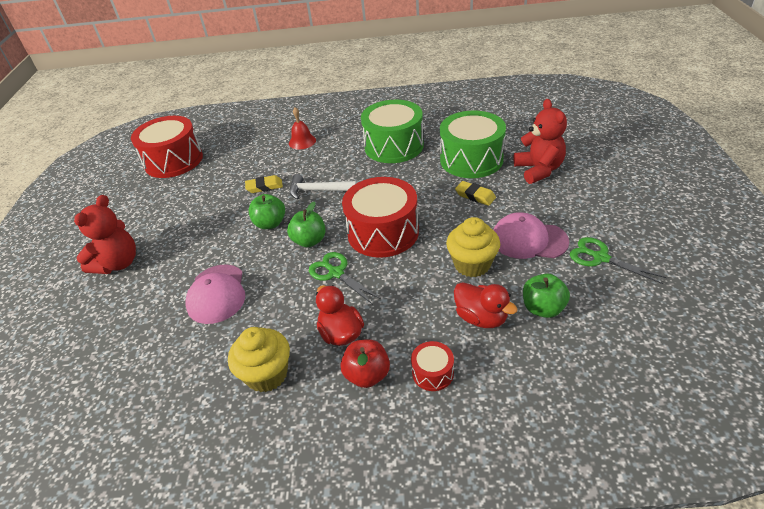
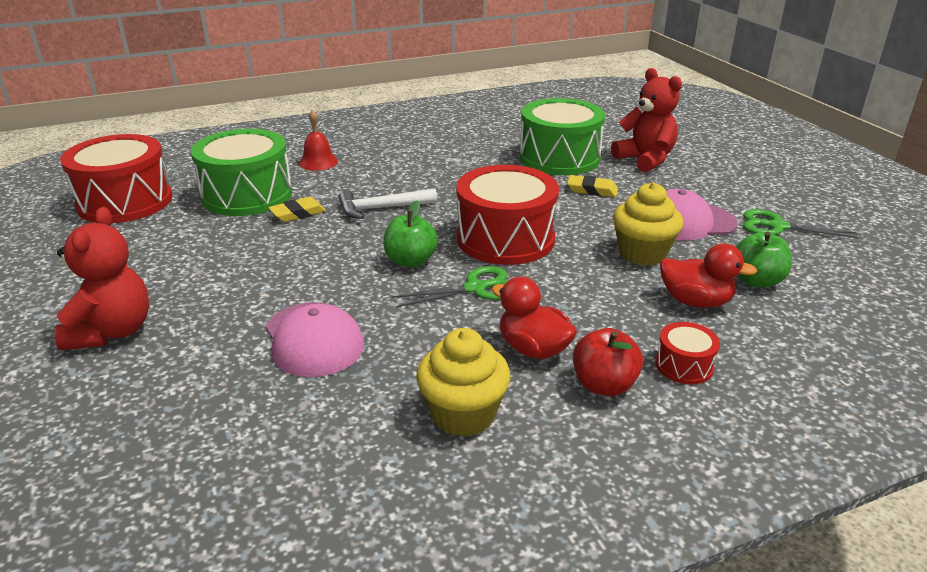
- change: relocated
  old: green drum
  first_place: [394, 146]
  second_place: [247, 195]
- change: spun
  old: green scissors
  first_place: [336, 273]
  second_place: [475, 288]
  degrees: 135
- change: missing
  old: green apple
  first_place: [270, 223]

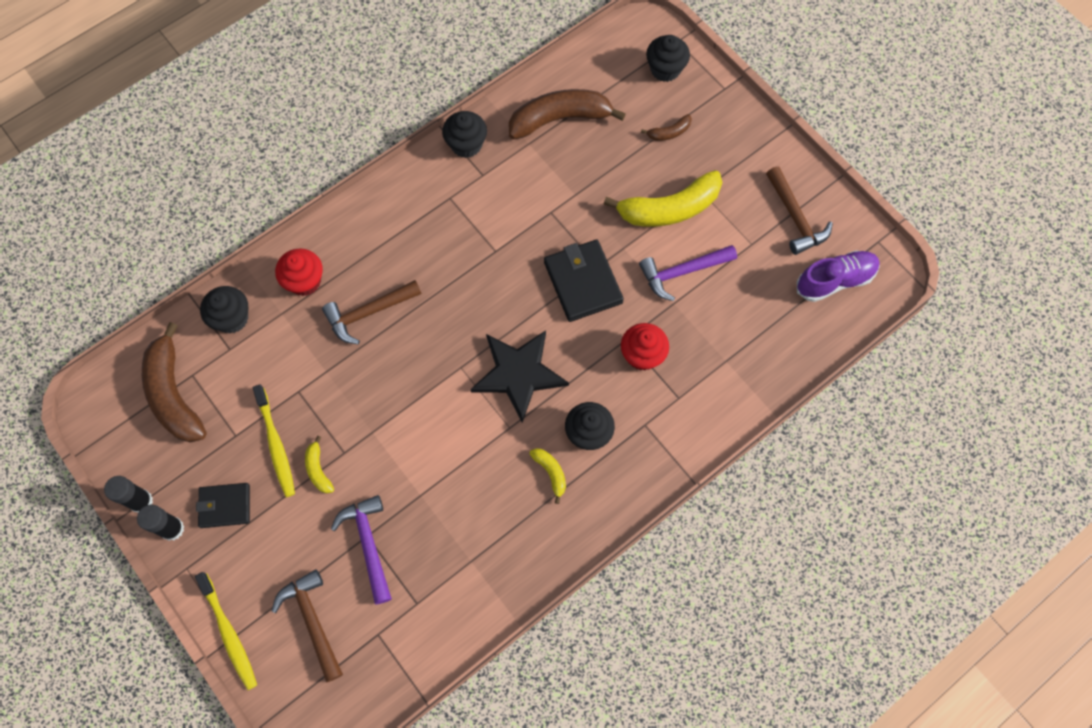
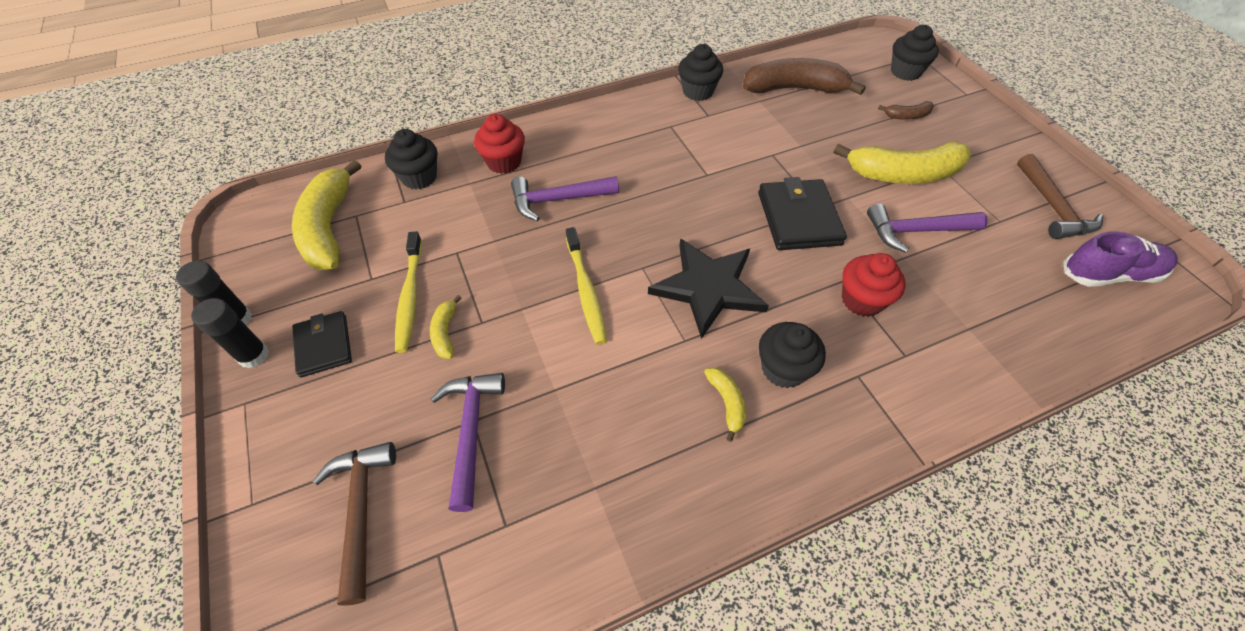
- change: colour
  old: brown banana
  new: yellow banana
  first_place: [174, 394]
  second_place: [329, 227]
- change: spun
  old: black wallet
  first_place: [225, 506]
  second_place: [324, 346]
  degrees: 60
- change: colour
  old: brown hammer
  new: purple hammer
  first_place: [369, 313]
  second_place: [558, 199]
- change: relocated
  old: yellow toothbrush
  first_place: [229, 634]
  second_place: [586, 291]

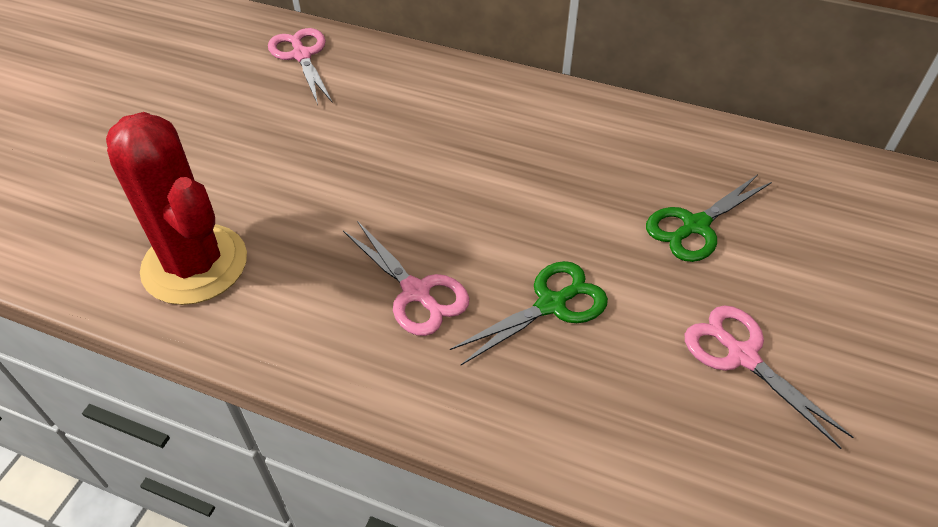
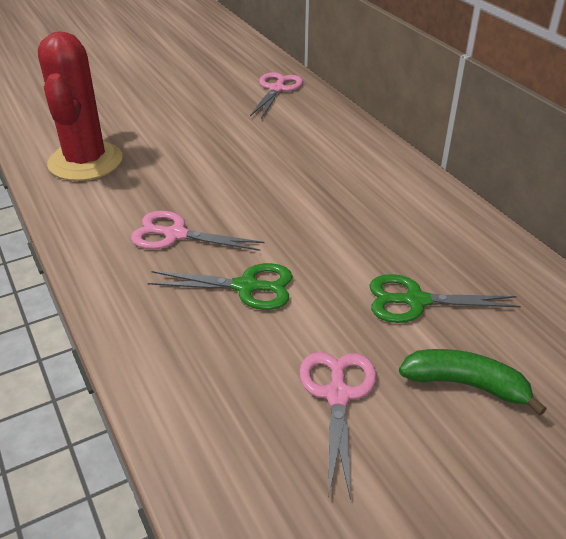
- change: spun
  old: pink scissors
  first_place: [416, 292]
  second_place: [176, 235]
  degrees: 105
- change: appeared
  new: green banana
  second_place: [466, 384]

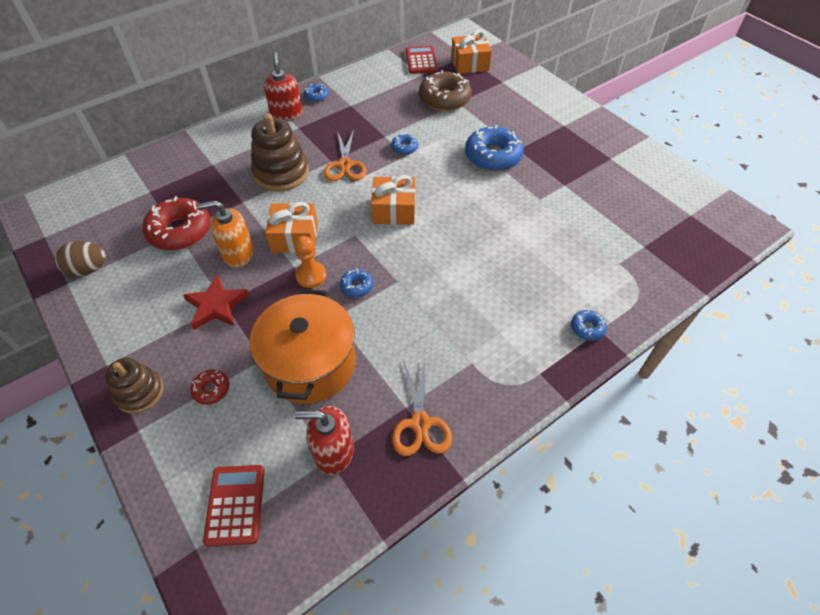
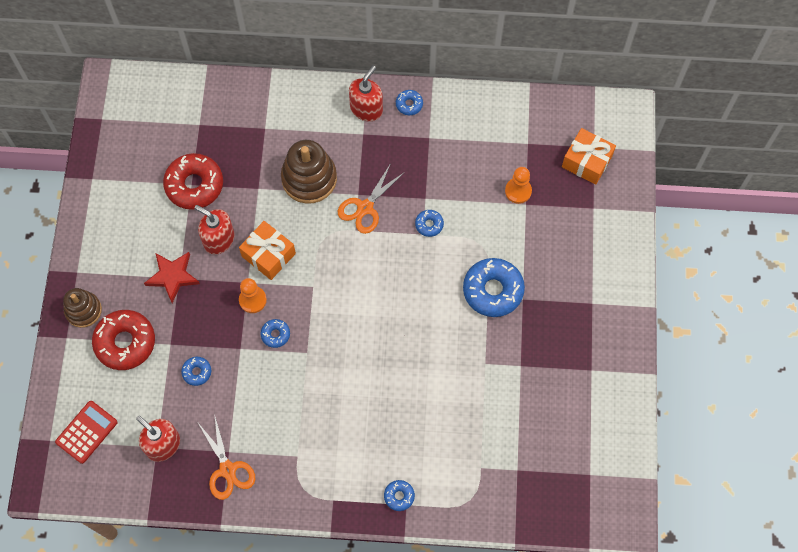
- change: size
  old: red donut
  first_place: [211, 389]
  second_place: [125, 342]
  factor: 2.1
- change: exchanged
  old: orange pot
  new: blue donut
  first_place: [310, 363]
  second_place: [197, 372]
- change: colour
  old: orange soap dispenser
  new: red soap dispenser
  first_place: [238, 253]
  second_place: [218, 239]
- change: spun
  old: orange scissors
  first_place: [420, 423]
  second_place: [227, 469]
  degrees: -60
- change: exchanged
  old: brown donut
  new: orange pawn
  first_place: [444, 99]
  second_place: [518, 191]
- change: missing
  old: brown egg
  first_place: [88, 269]
- change: missing
  old: orange gift
  first_place: [394, 210]
- change: missing
  old: red calculator
  first_place: [421, 61]

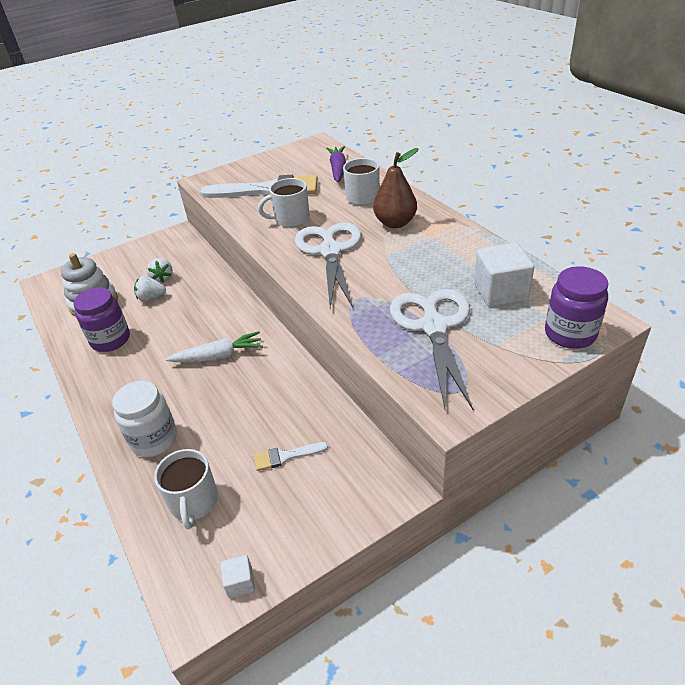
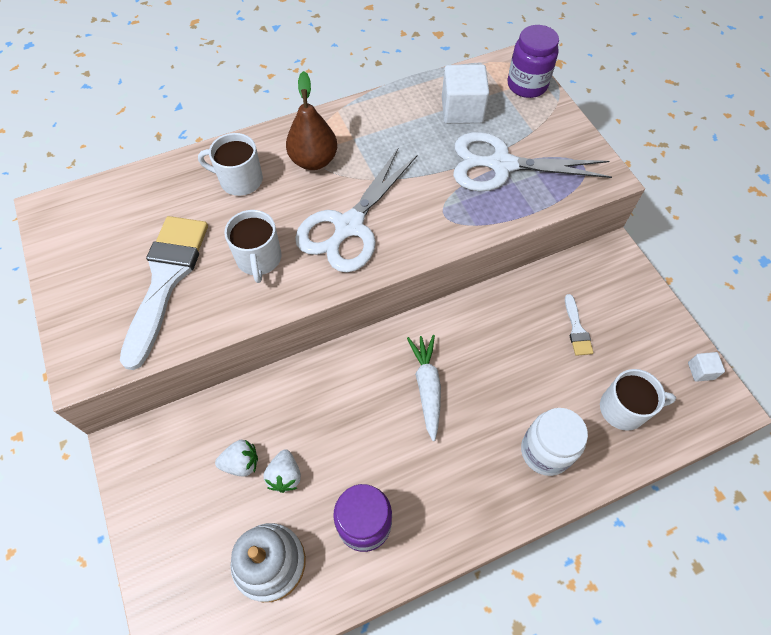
- change: spun
  old: white scissors
  first_place: [330, 251]
  second_place: [349, 226]
  degrees: -60
- change: missing
  old: purple carrot
  first_place: [338, 169]

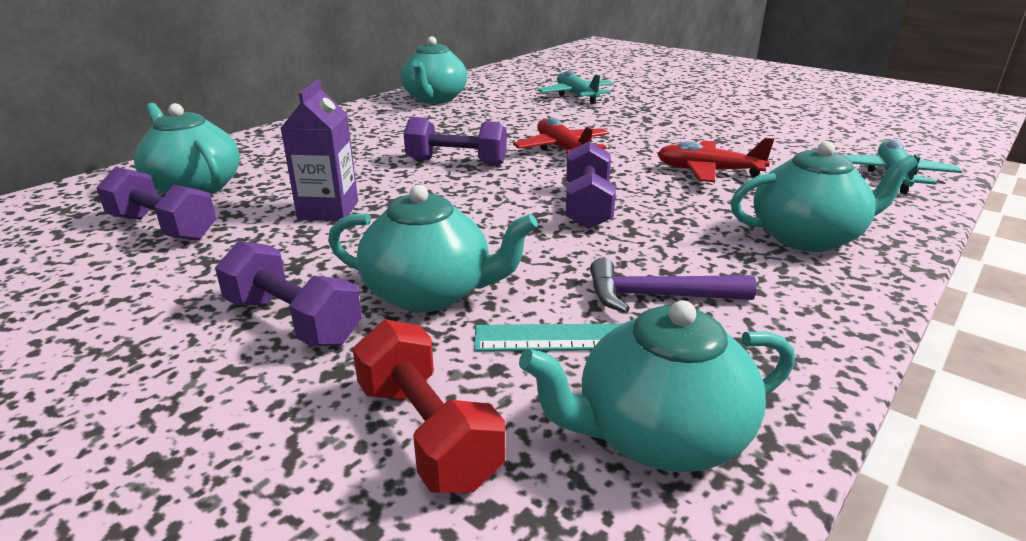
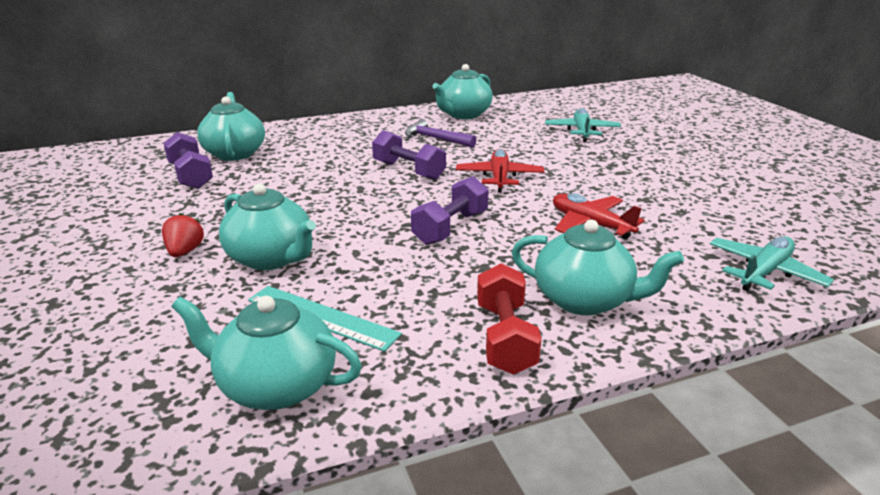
- change: exchanged
  old: purple dumbbell
  new: red strawberry
  first_place: [293, 321]
  second_place: [185, 252]
- change: relocated
  old: purple hammer
  first_place: [657, 296]
  second_place: [435, 139]
- change: relocated
  old: red dumbbell
  first_place: [427, 433]
  second_place: [505, 338]
- change: missing
  old: purple carton
  first_place: [328, 210]

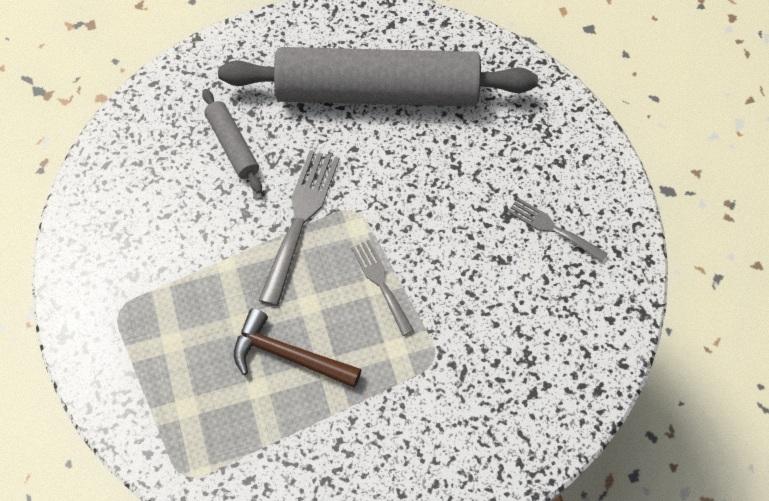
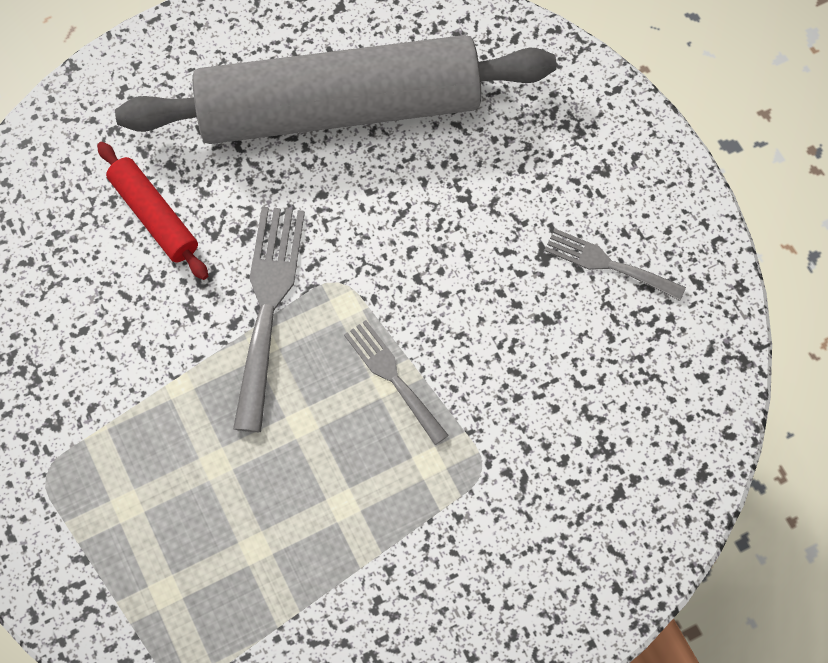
- change: colour
  old: grey rolling pin
  new: red rolling pin
  first_place: [232, 145]
  second_place: [154, 216]
- change: missing
  old: brown hammer
  first_place: [289, 355]

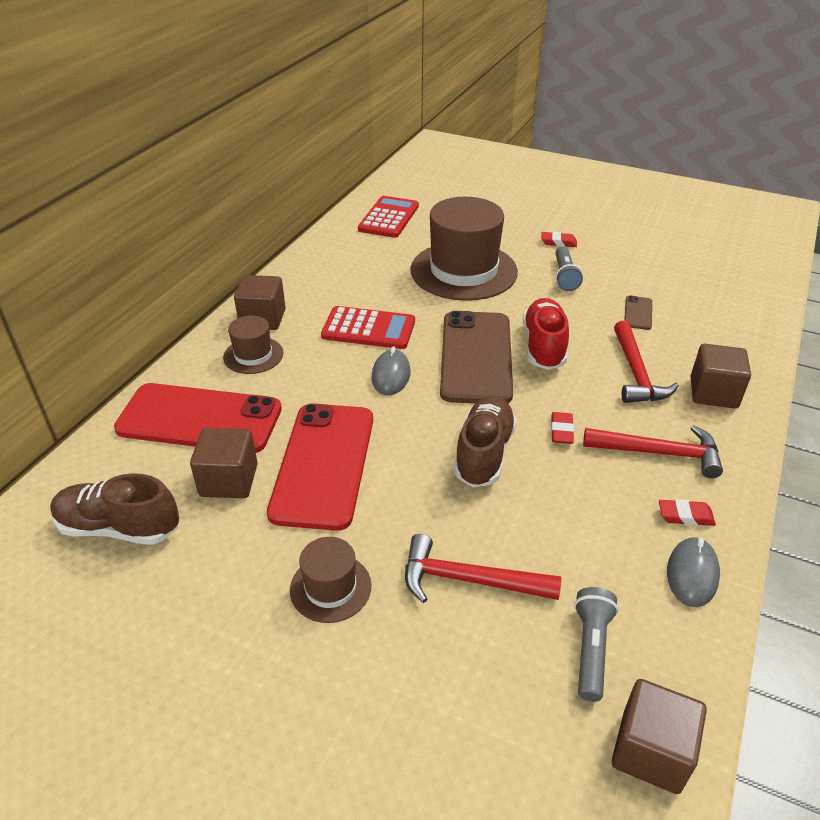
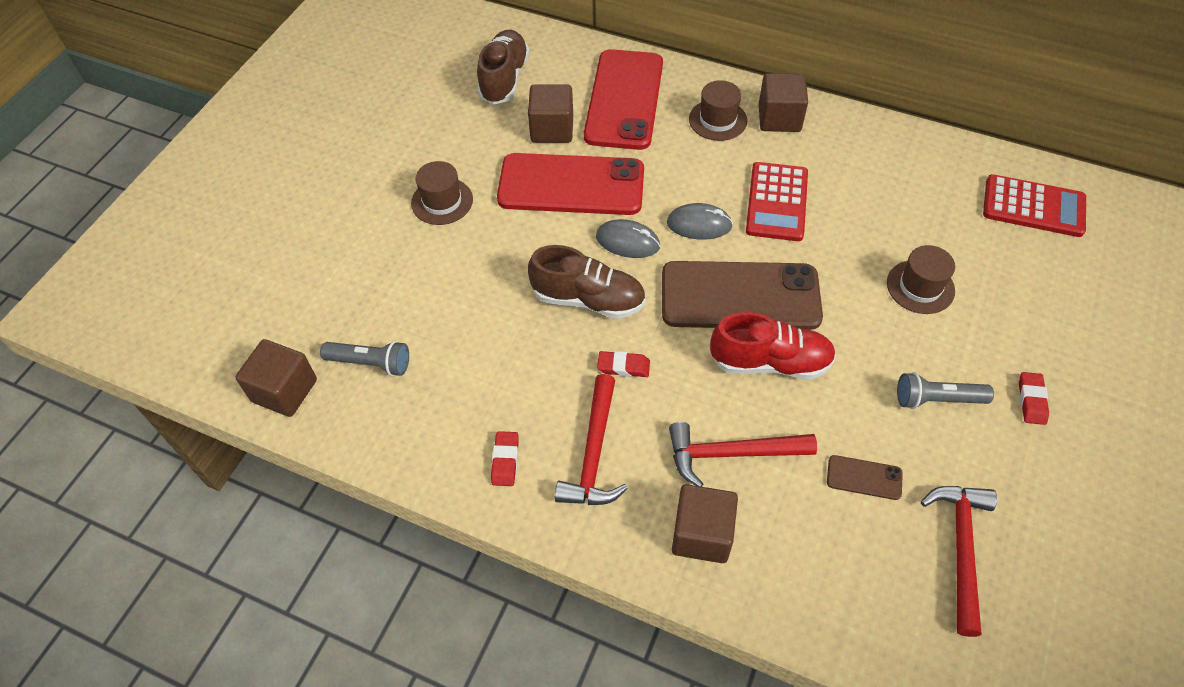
- change: relocated
  old: grey mouse
  first_place: [692, 574]
  second_place: [627, 242]
- change: size
  old: brown hat
  first_place: [463, 271]
  second_place: [920, 287]
  factor: 0.48
- change: relocated
  old: red hammer
  first_place: [469, 580]
  second_place: [960, 549]

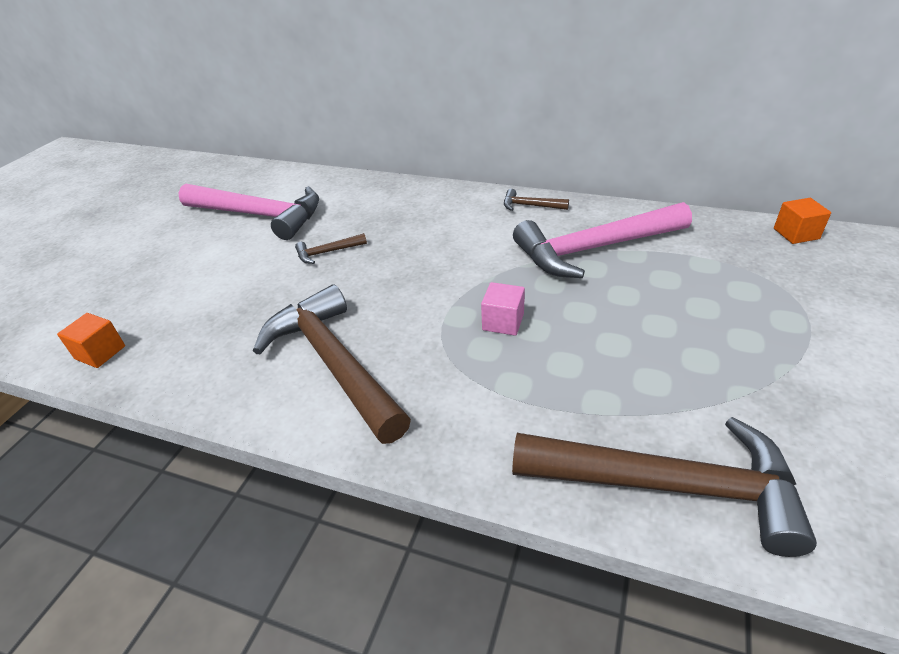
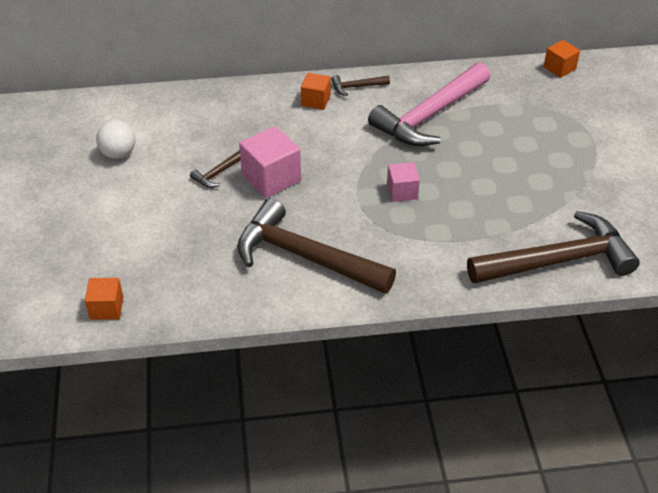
- change: exchanged
  old: pink hammer
  new: white ball
  first_place: [260, 215]
  second_place: [118, 154]
- change: appeared
  new: pink cube
  second_place: [271, 178]
- change: appeared
  new: orange cube
  second_place: [315, 100]

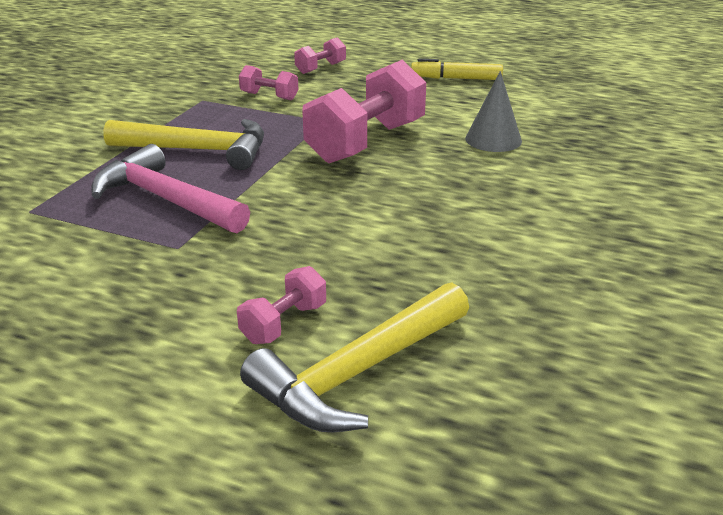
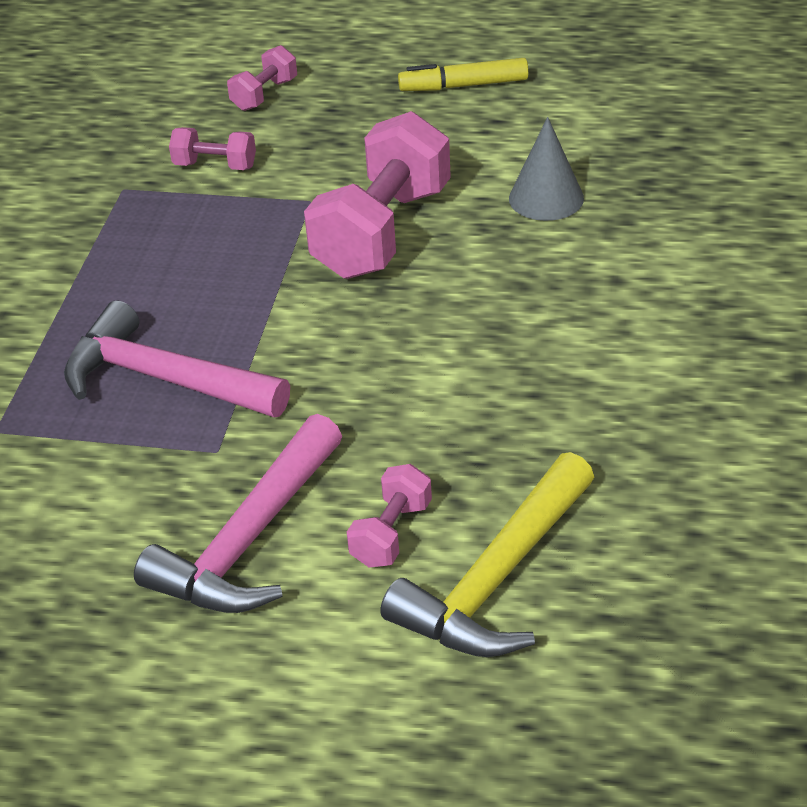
- change: appeared
  new: pink hammer
  second_place: [248, 540]
- change: missing
  old: yellow hammer
  first_place: [199, 150]

